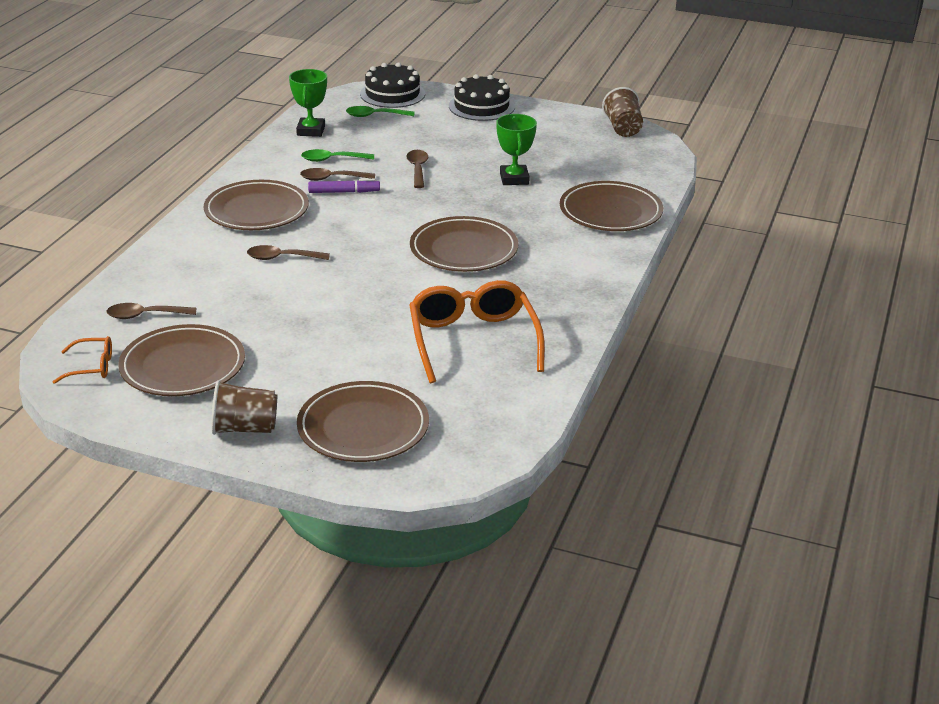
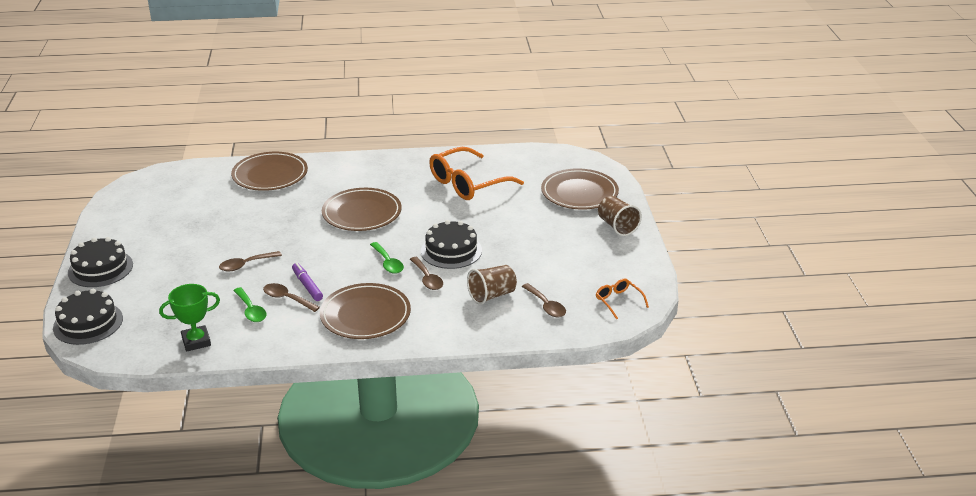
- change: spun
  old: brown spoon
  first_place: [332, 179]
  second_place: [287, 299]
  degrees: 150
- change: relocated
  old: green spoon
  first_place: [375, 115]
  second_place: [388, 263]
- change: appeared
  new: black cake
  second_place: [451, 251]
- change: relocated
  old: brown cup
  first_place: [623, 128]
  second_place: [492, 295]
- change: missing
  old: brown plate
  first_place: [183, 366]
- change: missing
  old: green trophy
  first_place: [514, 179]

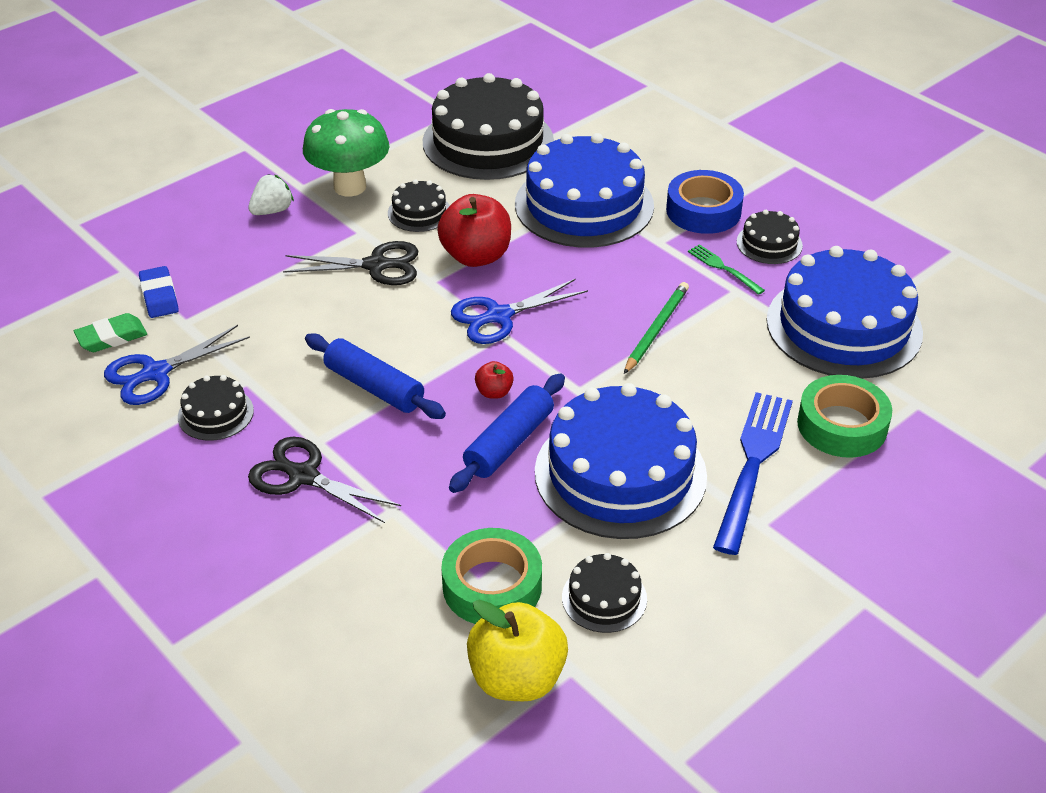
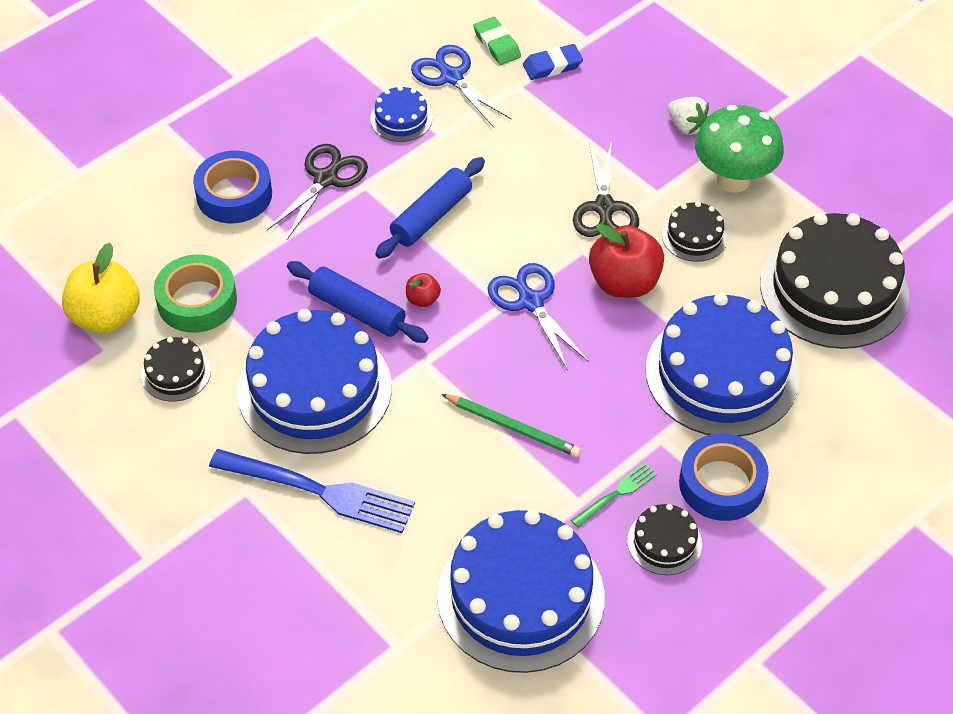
- change: appeared
  new: blue tape
  second_place: [234, 194]
- change: colour
  old: black cake
  new: blue cake
  first_place: [215, 413]
  second_place: [401, 119]
- change: missing
  old: green tape
  first_place: [842, 425]

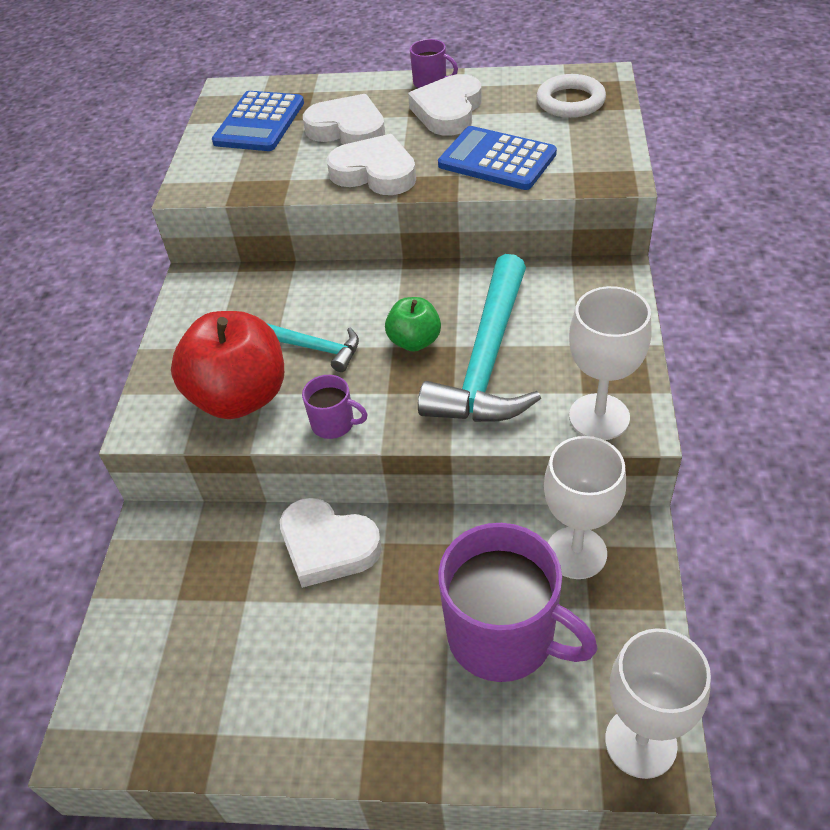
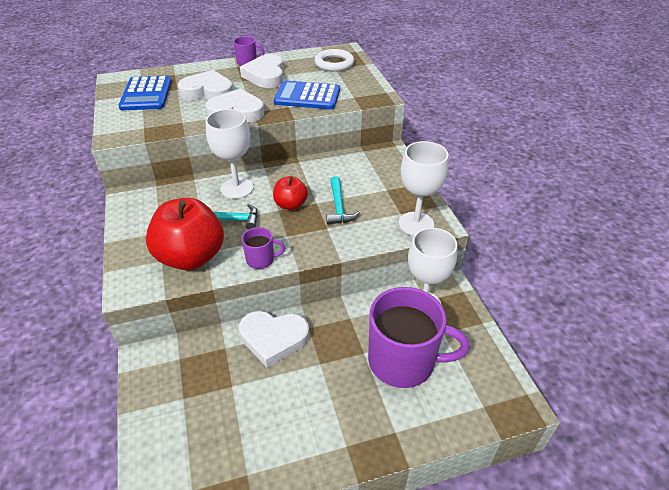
- change: relocated
  old: white goblet
  first_place: [640, 742]
  second_place: [237, 188]
- change: colour
  old: green apple
  new: red apple
  first_place: [414, 341]
  second_place: [290, 205]
- change: size
  old: turquoise hammer
  first_place: [487, 360]
  second_place: [339, 207]
  factor: 0.5

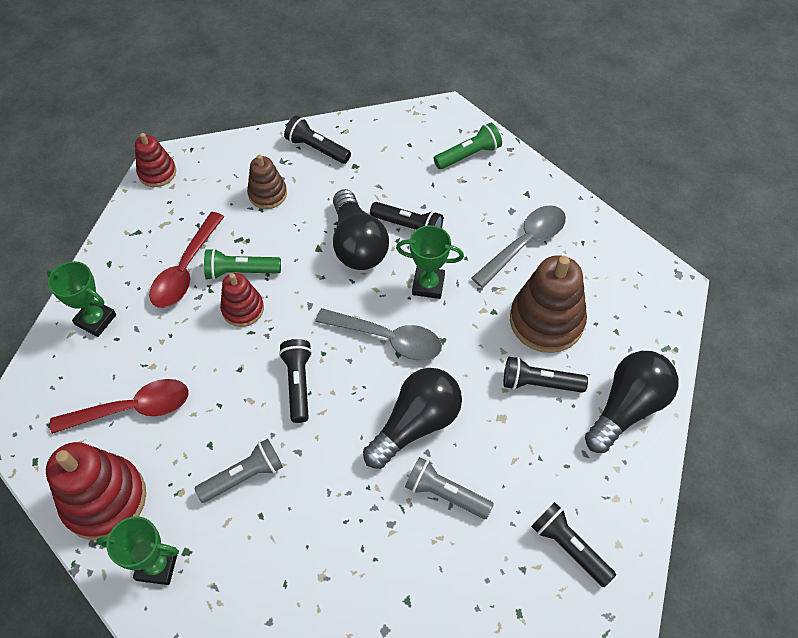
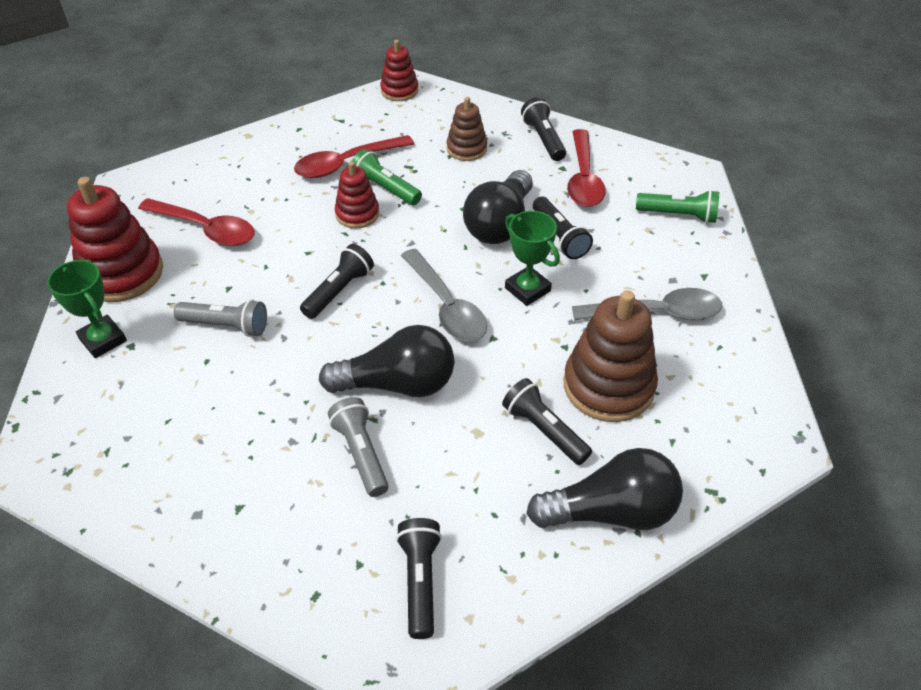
- change: appeared
  new: red spoon
  second_place: [583, 178]
- change: missing
  old: green trophy
  first_place: [96, 320]

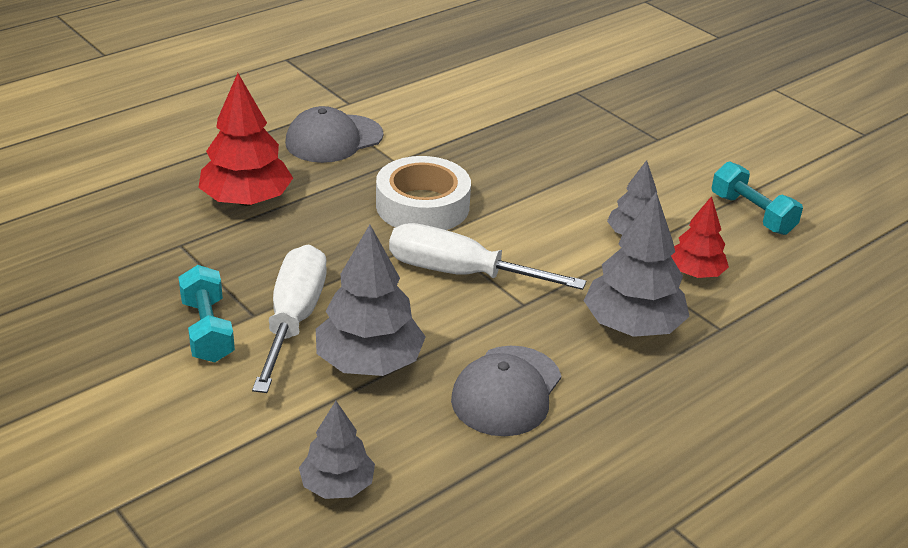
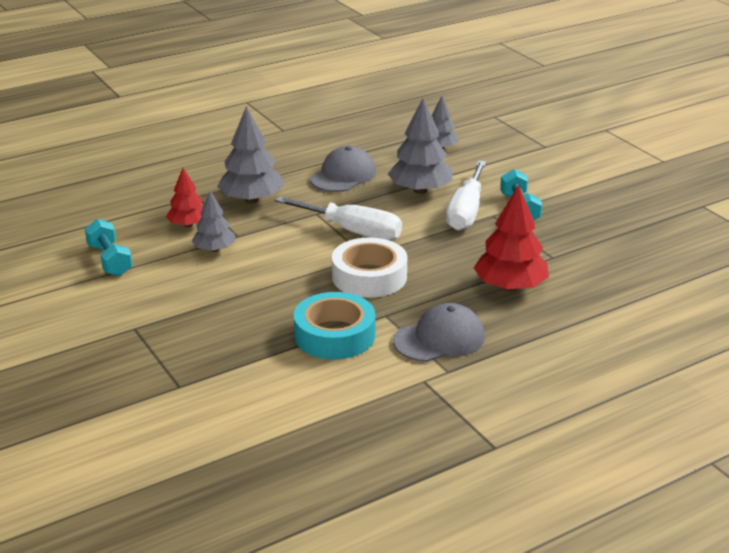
- change: appeared
  new: turquoise tape
  second_place: [334, 335]

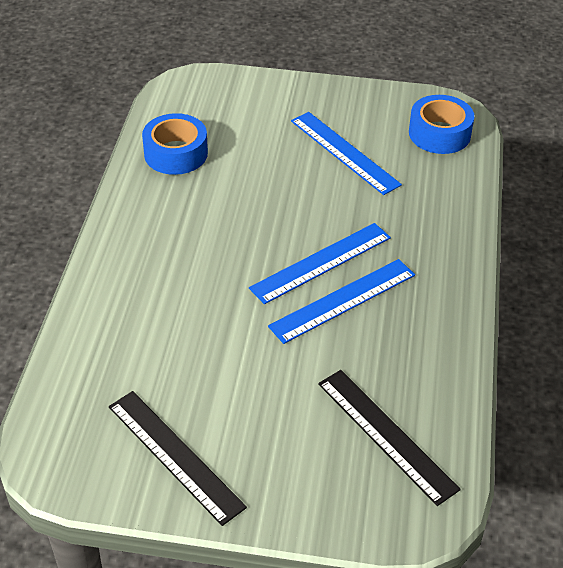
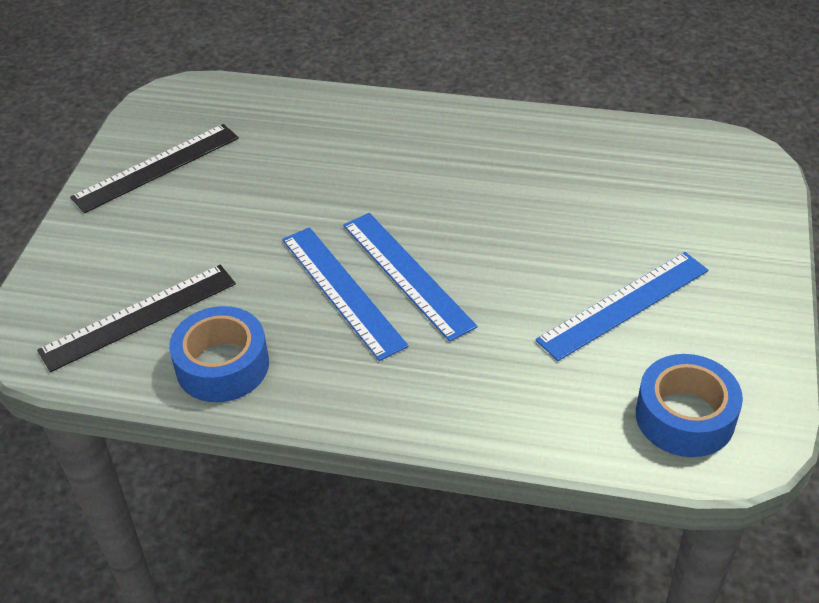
- change: relocated
  old: blue tape
  first_place: [176, 153]
  second_place: [222, 365]

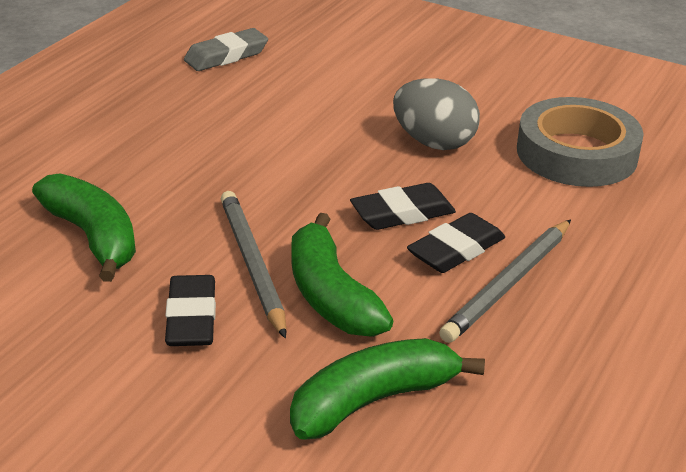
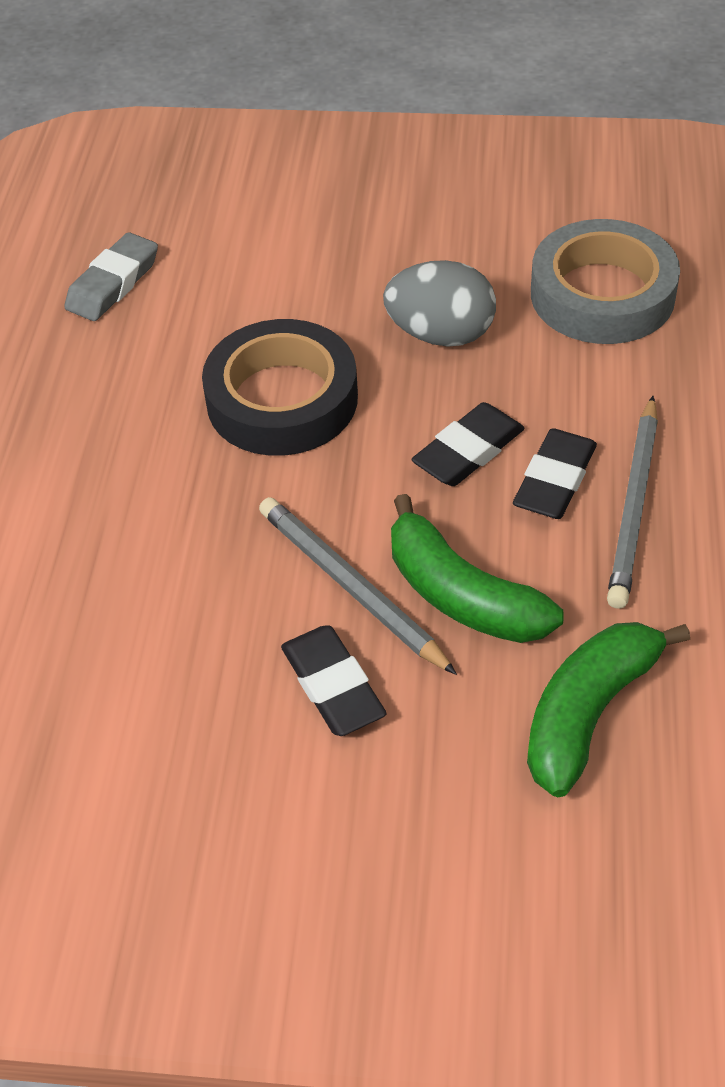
- change: appeared
  new: black tape
  second_place: [282, 399]
- change: missing
  old: green banana
  first_place: [93, 237]

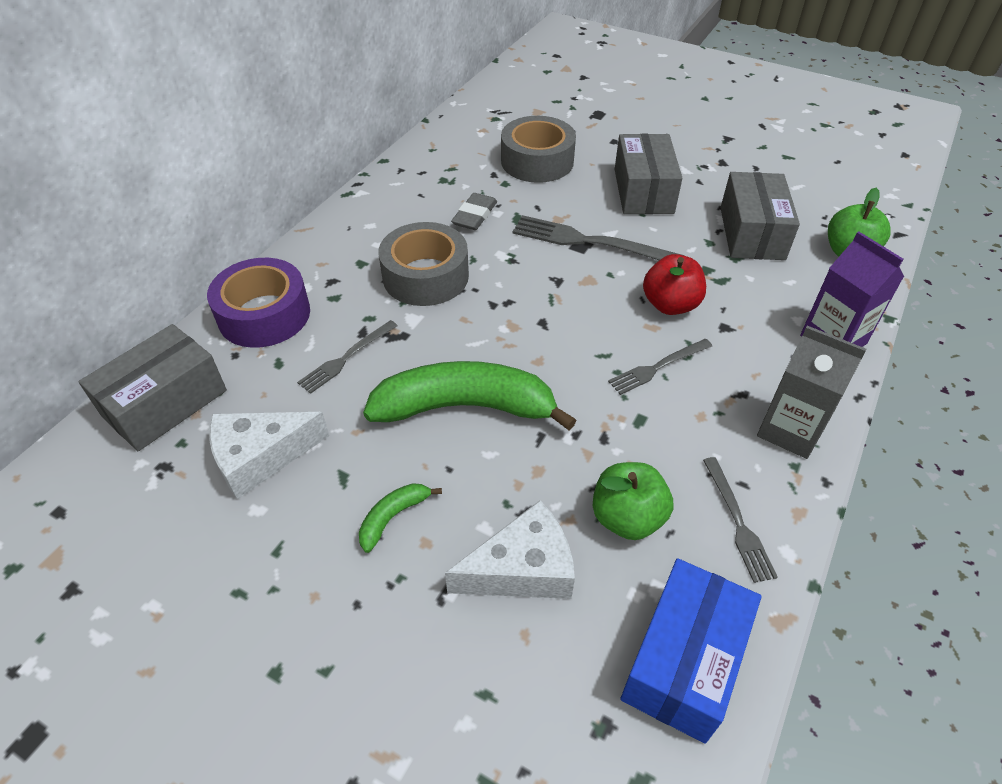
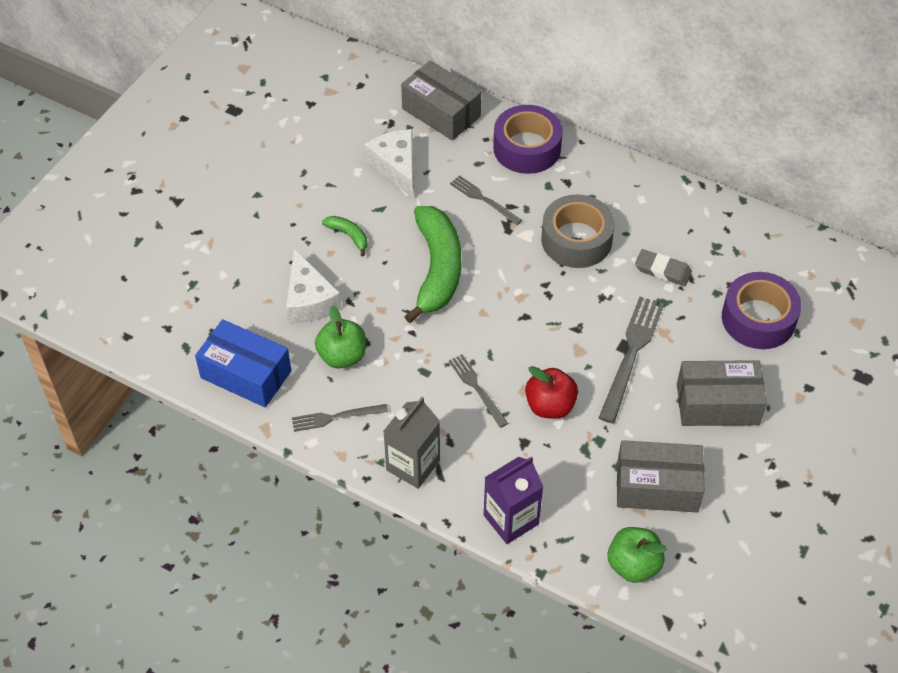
- change: colour
  old: grey tape
  new: purple tape
  first_place: [537, 161]
  second_place: [758, 319]

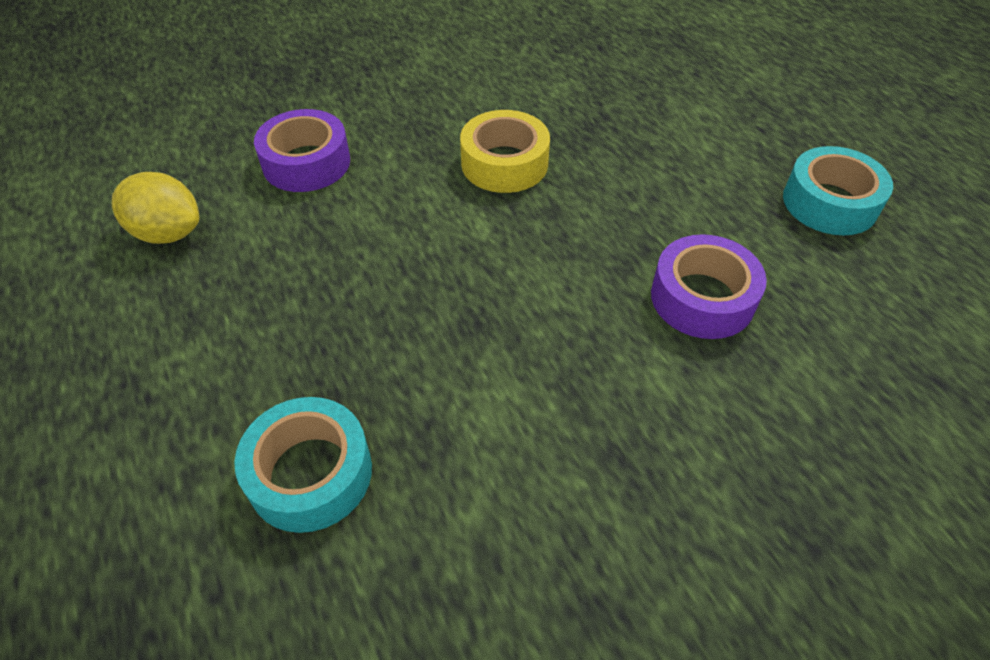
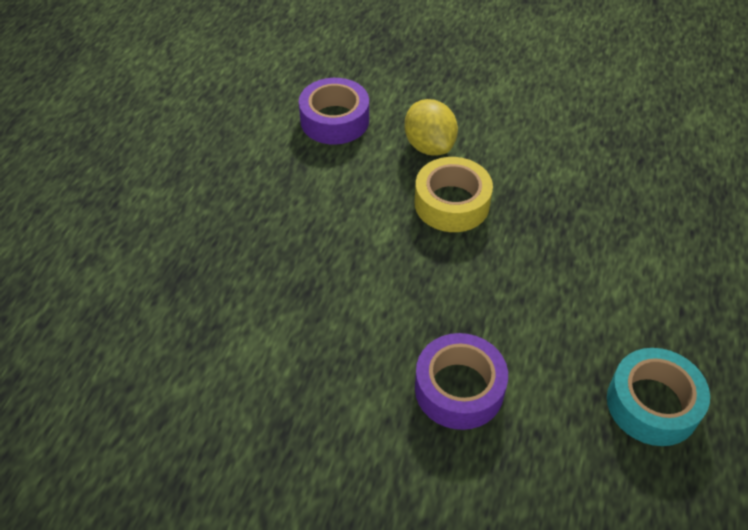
- change: relocated
  old: yellow lemon
  first_place: [168, 233]
  second_place: [429, 146]
- change: missing
  old: turquoise tape
  first_place: [310, 473]

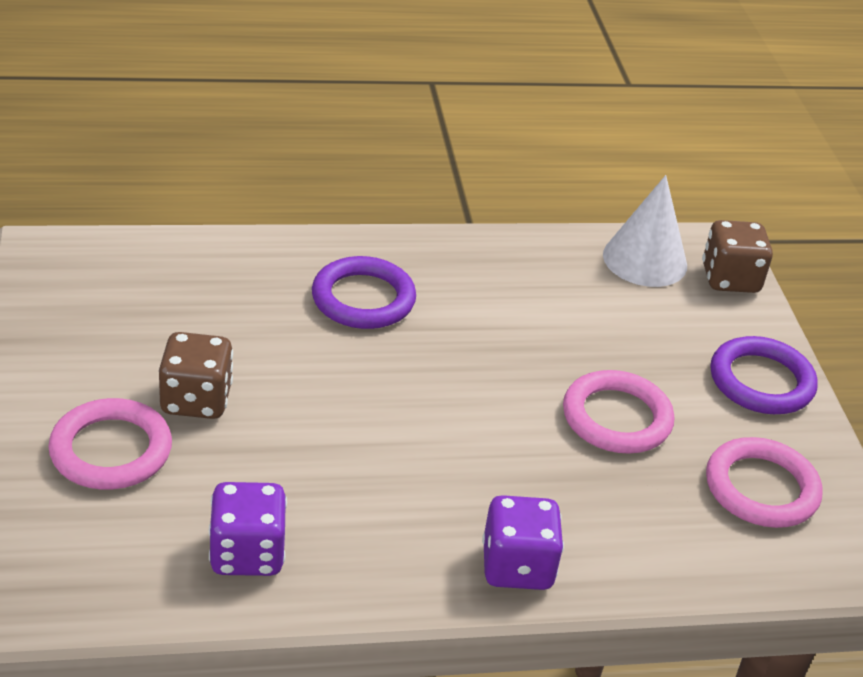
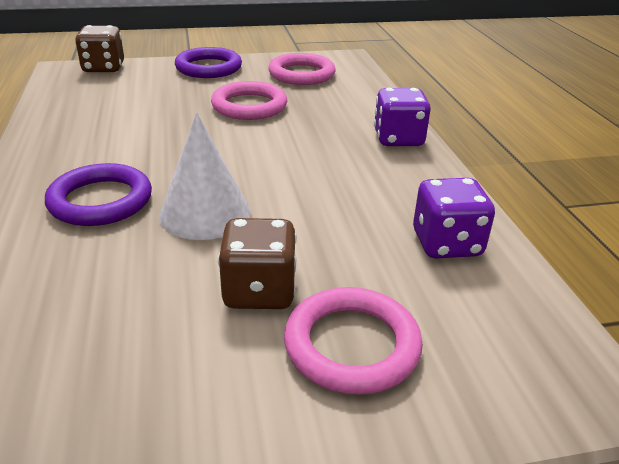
- change: relocated
  old: white cone
  first_place: [645, 260]
  second_place: [205, 213]

